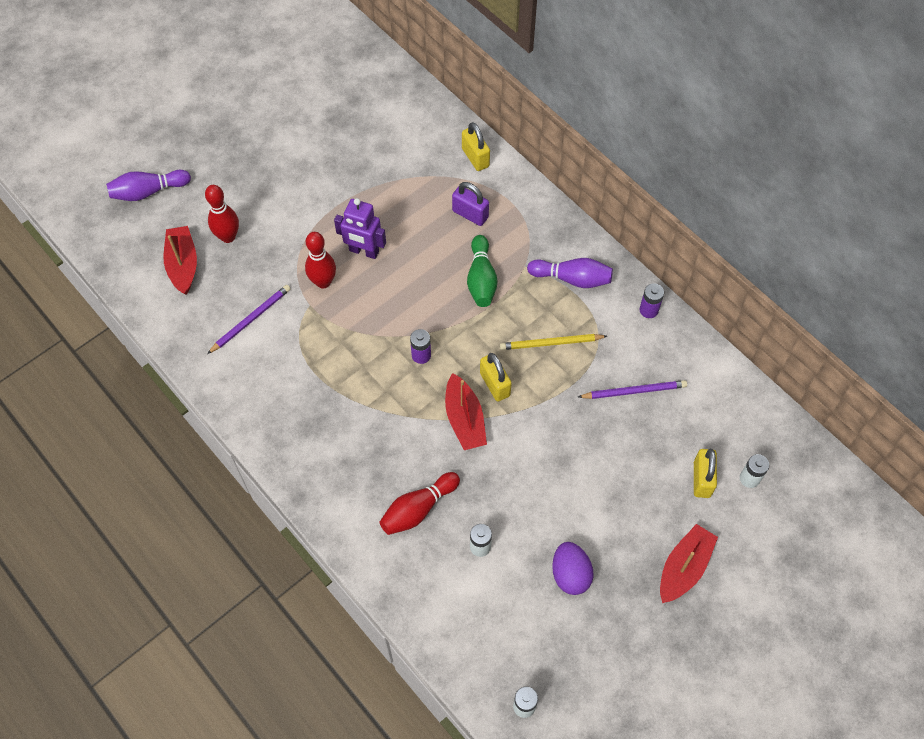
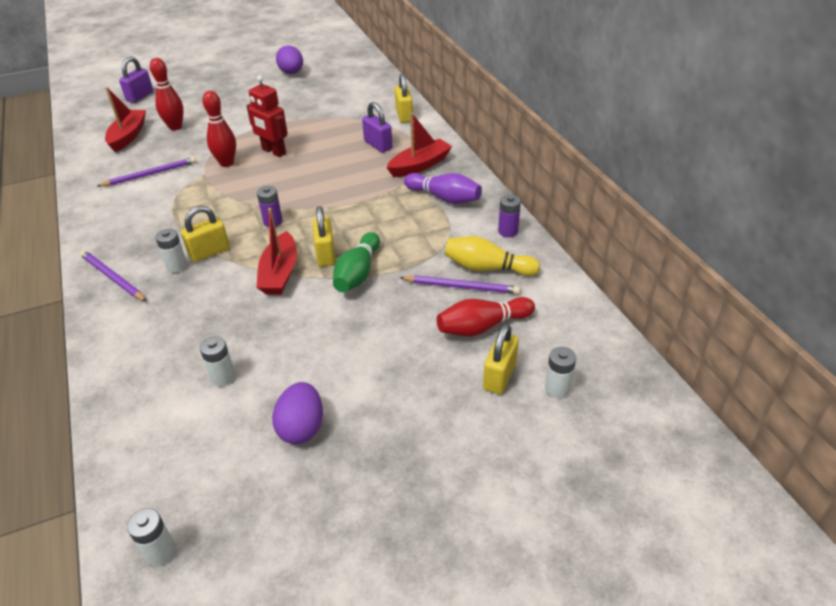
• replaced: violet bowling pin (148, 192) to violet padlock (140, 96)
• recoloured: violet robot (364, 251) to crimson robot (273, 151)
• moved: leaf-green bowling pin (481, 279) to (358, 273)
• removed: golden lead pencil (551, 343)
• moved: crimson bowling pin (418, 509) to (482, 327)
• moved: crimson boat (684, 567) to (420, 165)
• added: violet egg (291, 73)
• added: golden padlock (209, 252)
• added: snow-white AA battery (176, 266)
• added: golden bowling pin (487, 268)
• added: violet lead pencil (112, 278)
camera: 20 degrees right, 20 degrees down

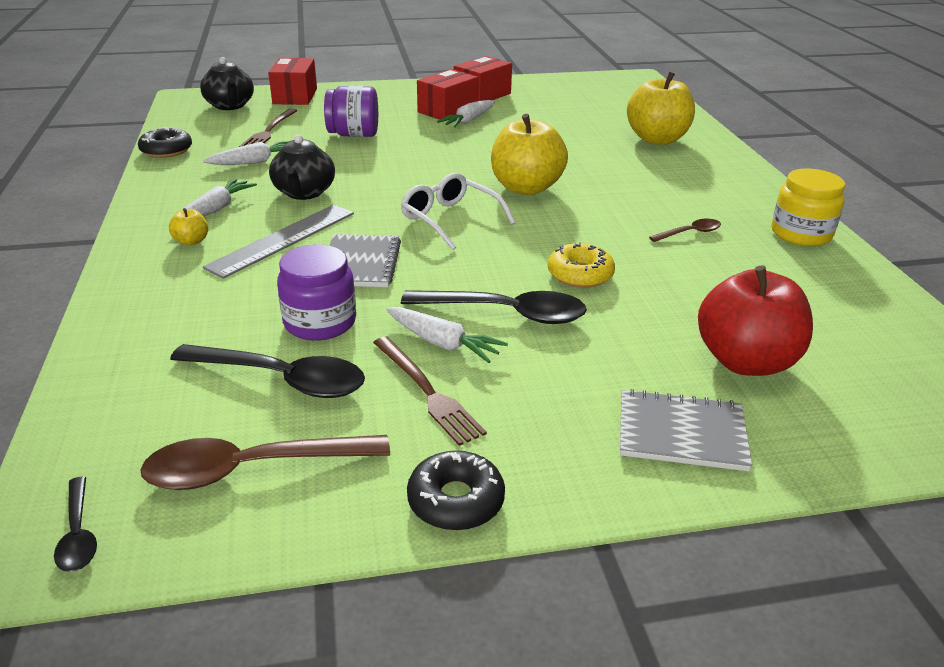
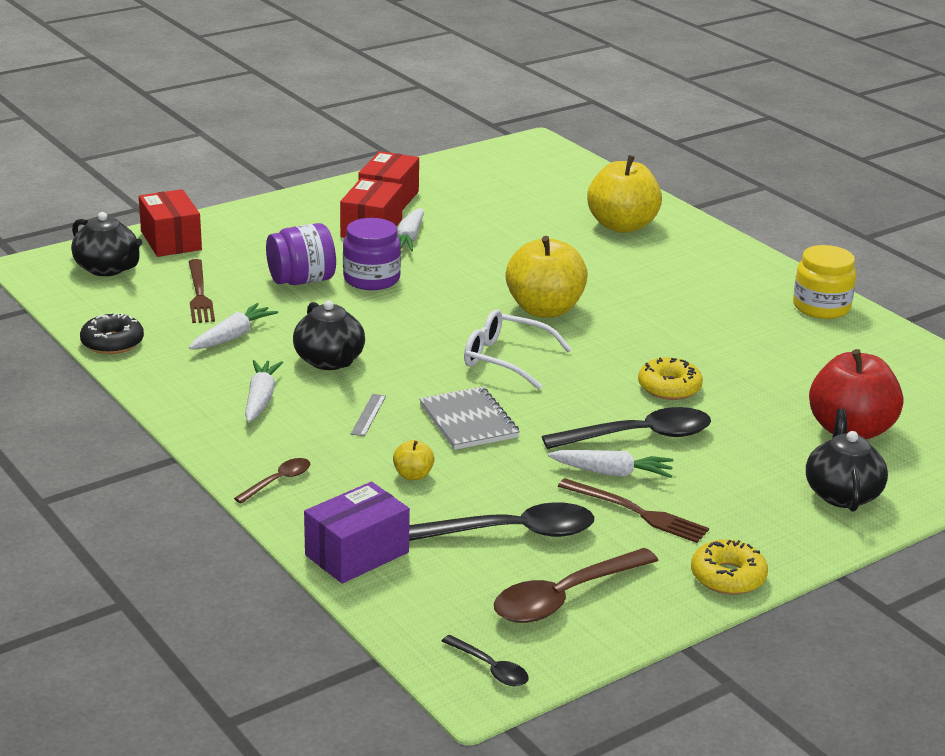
• resized: gray ruler (283, 239) = (368, 415) x0.44
• moved: golden apple fruit (191, 241) to (413, 475)
• moved: russet teaspoon (689, 233) to (278, 481)
• moved: violet jar (320, 322) to (371, 279)
• replaced: gray exercise book (681, 433) to ebony tea pot (842, 494)
• recoloured: ebony donut (456, 500) to golden donut (728, 577)
• added: violet parcel (357, 554)
camera: 25 degrees left, 5 degrees down

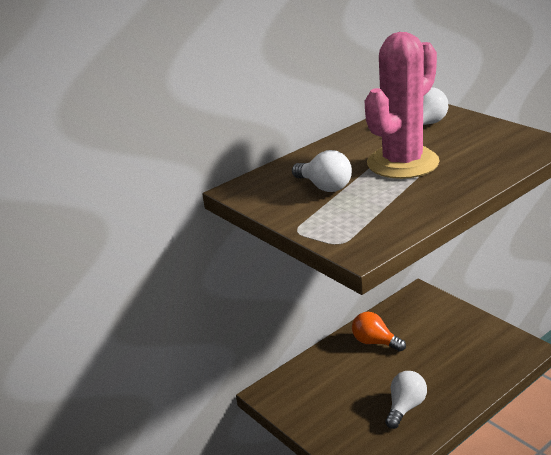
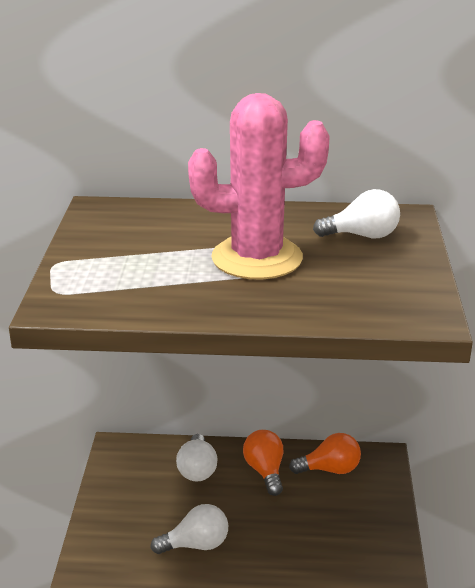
• moved: snow-white bulb (324, 187) to (197, 469)
• added: bright orange bulb (330, 469)
camera: 40 degrees right, 0 degrees up

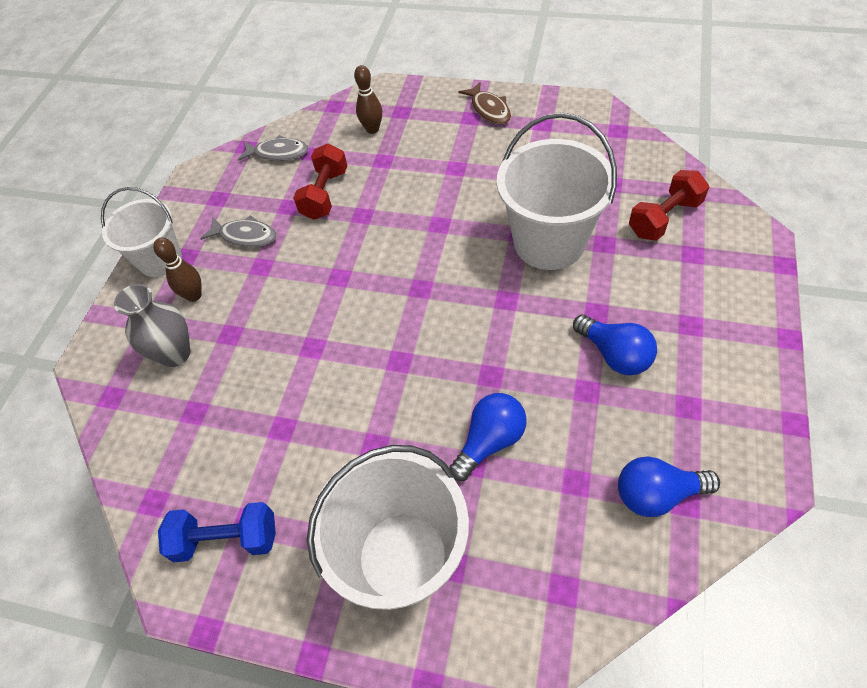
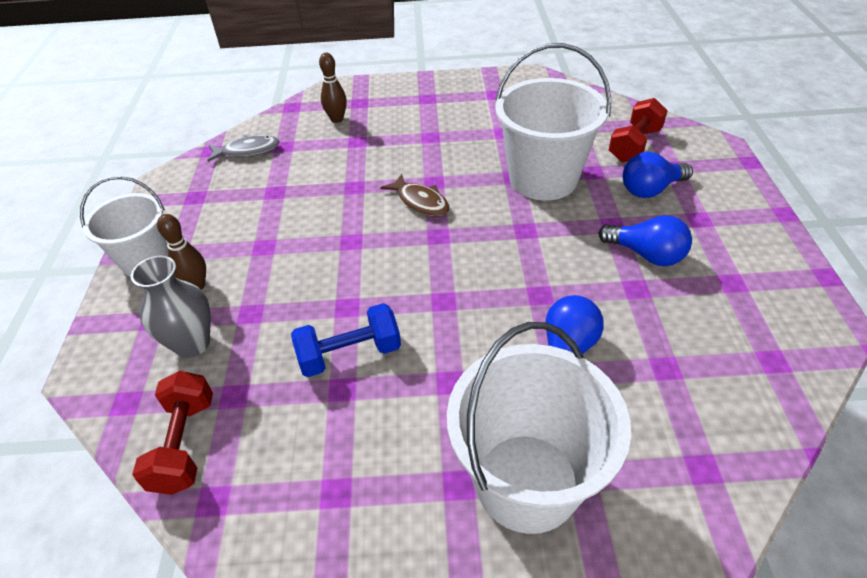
• moved: russet fish figure (489, 109) to (420, 202)
• moved: crimson dumbbell (325, 194) to (185, 444)
• removed: gray fish figure (245, 236)
• moved: royal blue bulb (657, 494) to (650, 189)
• moved: royal blue dumbbell (227, 539) to (350, 354)
camera: 20 degrees left, 10 degrees down

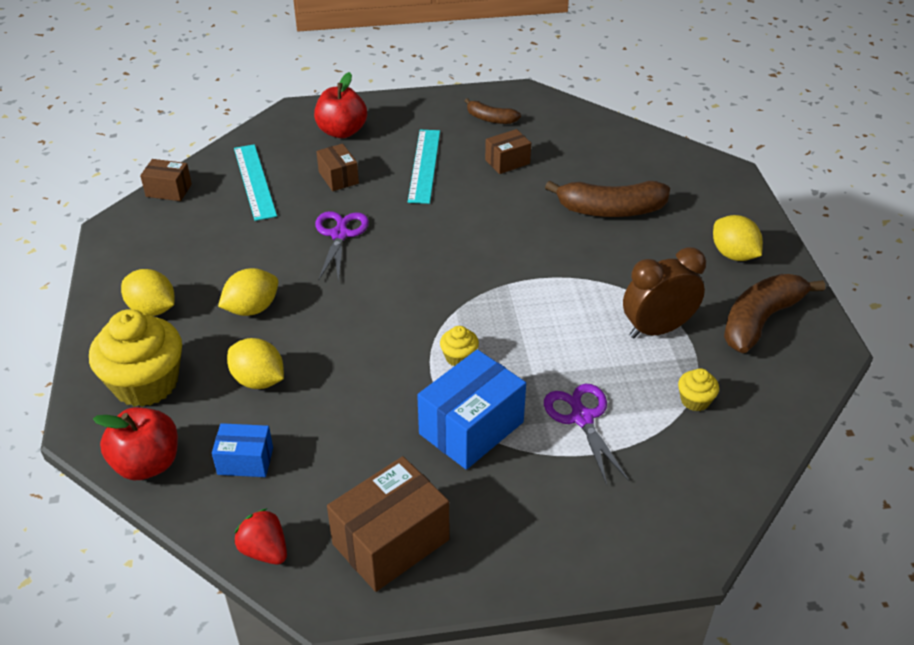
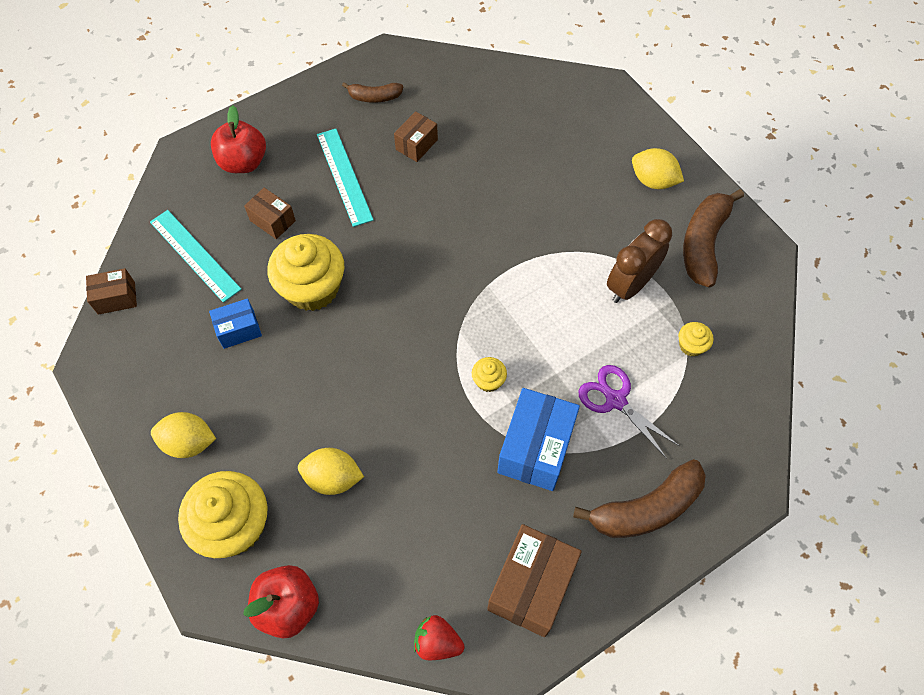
• moved: russet toy banana (610, 210) to (646, 509)
• replaced: violet pair of scissors (339, 235) to golden fairy cake (312, 288)
• removed: golden lemon (252, 309)
• moved: royal blue parcel (245, 461) to (239, 330)
camera: 25 degrees left, 20 degrees up

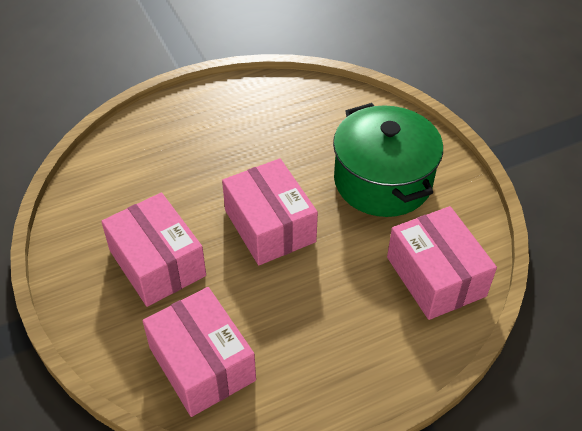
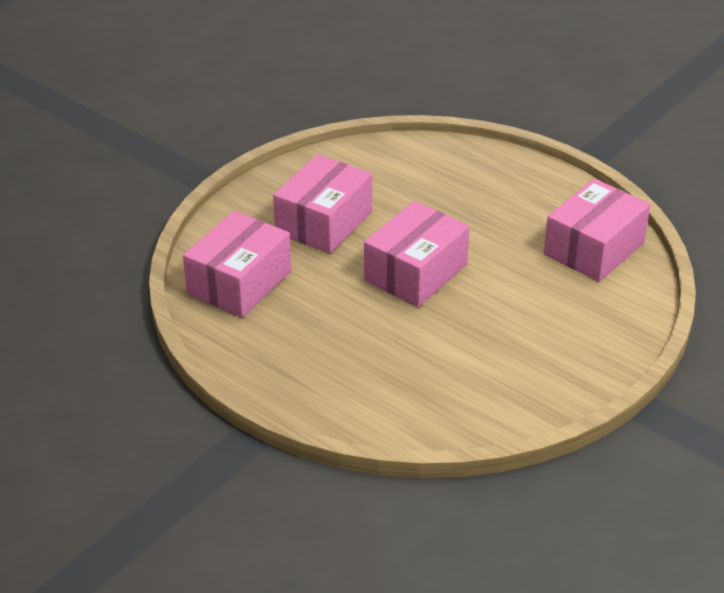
• removed: leaf-green pot (383, 181)
• moved: pink parcel (436, 276) to (594, 248)
camera: 65 degrees right, 10 degrees down

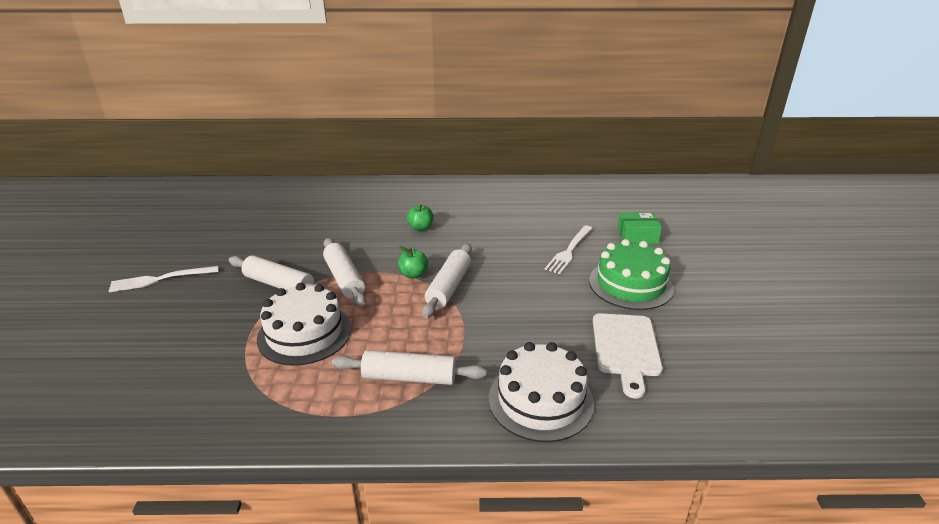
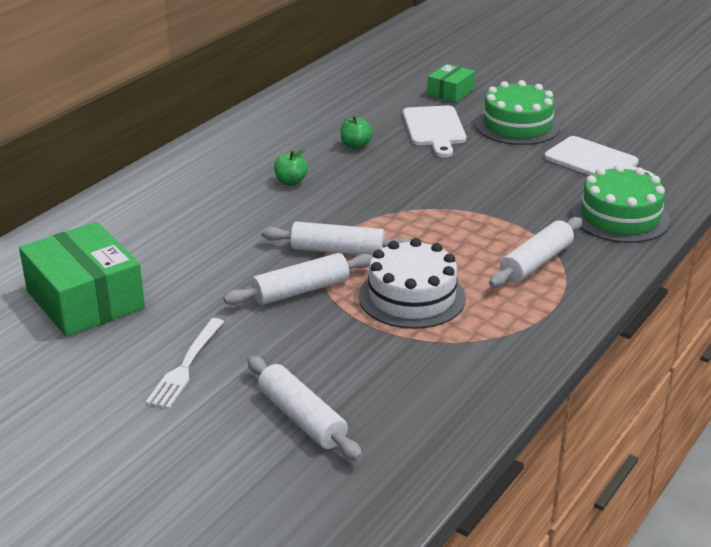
• replaced: snow-white table fork (569, 251) to snow-white chopping board (434, 129)
• moved: snow-white pastry roller (449, 287) to (302, 418)
• moved: leaf-green apple fruit (413, 274) to (355, 145)
• recoloured: snow-white gateau (540, 400) to leaf-green gateau (620, 217)
• added: leaf-green parcel (85, 300)
camera: 55 degrees left, 0 degrees up

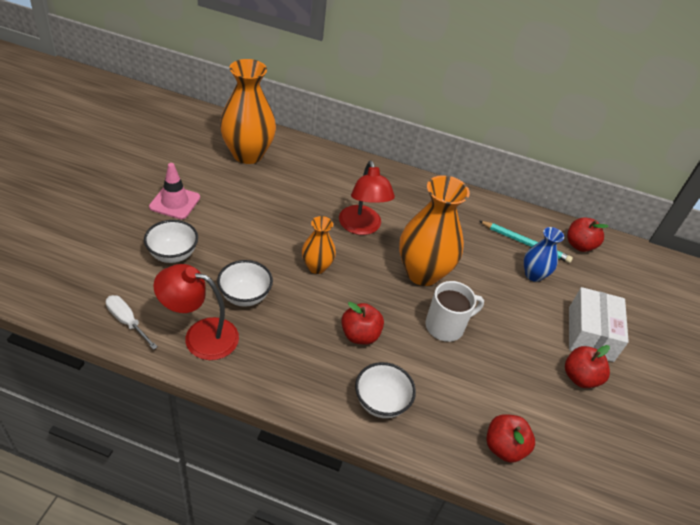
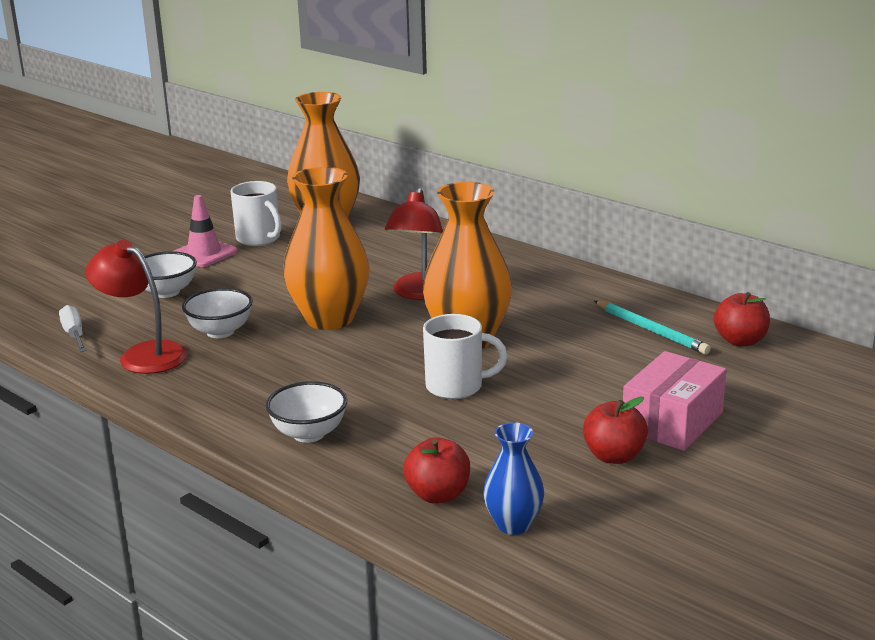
• resized: bright orange tall vase (316, 267) = (329, 319) x1.87
• moved: royal blue tall vase (533, 275) to (513, 524)
• recoloured: snow-white parcel (590, 334) to pink parcel (672, 421)
• removed: crimson apple fruit (360, 335)
• added: snow-white tea mug (259, 239)
camera: 30 degrees right, 20 degrees down

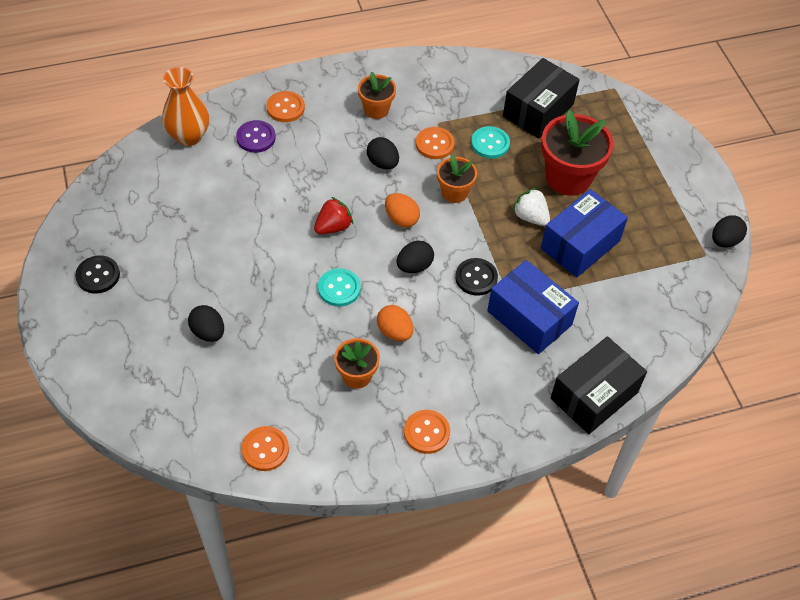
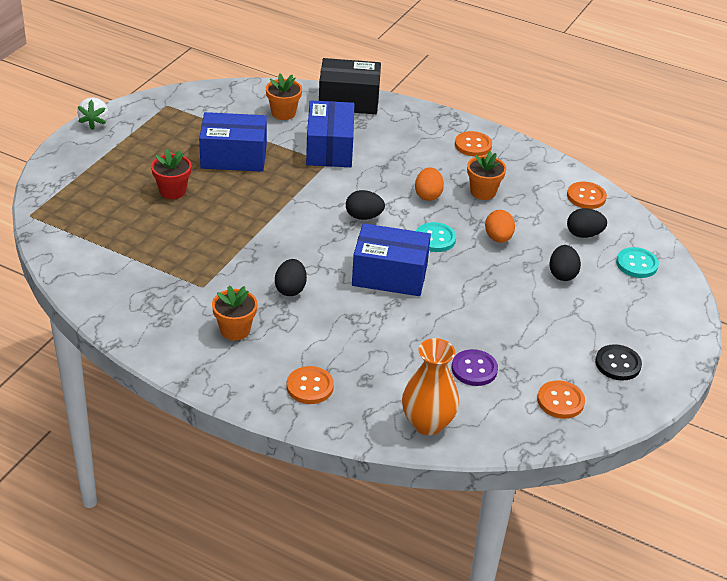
• removed: ebony parcel (538, 110)
• resized: crimson potted plant (568, 177) = (172, 191) x0.57
• moved: violet button (256, 138) to (474, 369)
• moved: turquoise button (490, 144) to (636, 264)
• moved: bright orange button (434, 144) to (560, 401)
• moved: bright orange potted plant (454, 192) to (283, 113)
• moved: snow-white toy strawberry (530, 217) to (95, 123)
• moved: bright orange egg (401, 219) to (498, 238)
• replaced: crimson toy strawberry (333, 227) to royal blue parcel (390, 275)
• moved: ebony egg (724, 241) to (584, 234)
• removed: ebony button (476, 278)
camera: 135 degrees left, 15 degrees down

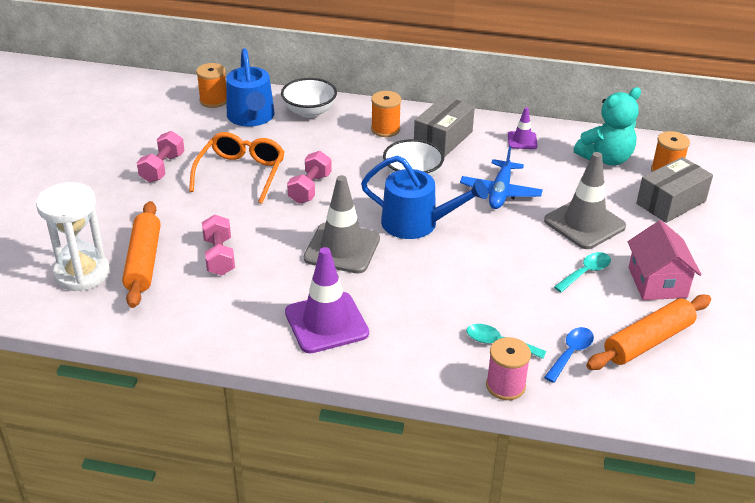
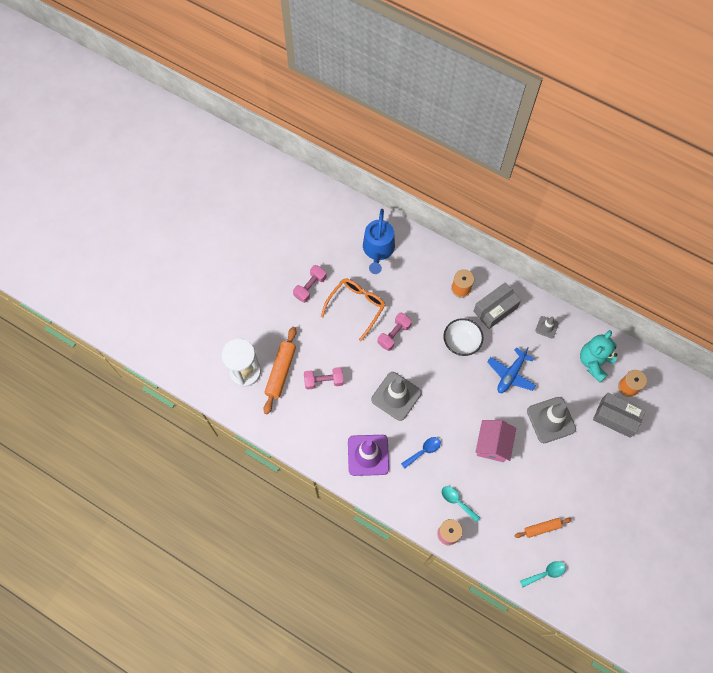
• removed: bright orange bobbin (213, 100)
• removed: snow-white bowl (309, 111)
• turned: turquoise stuffed bear (605, 159) = (594, 362) 135 degrees clockwise
• recoloured: violet road cone (522, 140) to gray road cone (546, 327)
• removed: royal blue watering pot (416, 223)
• turned: gray parcel (671, 202) = (615, 417) 45 degrees clockwise
• turned: pink dumbbell (219, 256) = (324, 381) 75 degrees clockwise
• moved: pink cottage (657, 282) to (492, 444)
• moved: turquoise teaspoon (586, 272) to (545, 573)
• resized: bright orange pastry roller (648, 341) = (542, 528) x0.60
• moved: royal blue teaspoon (571, 353) to (423, 451)
camera: 20 degrees right, 30 degrees up

